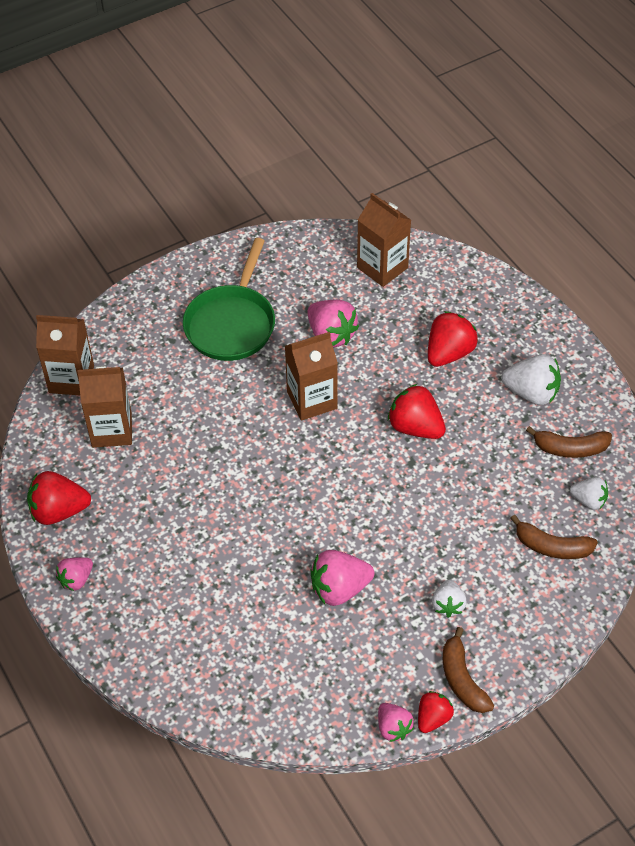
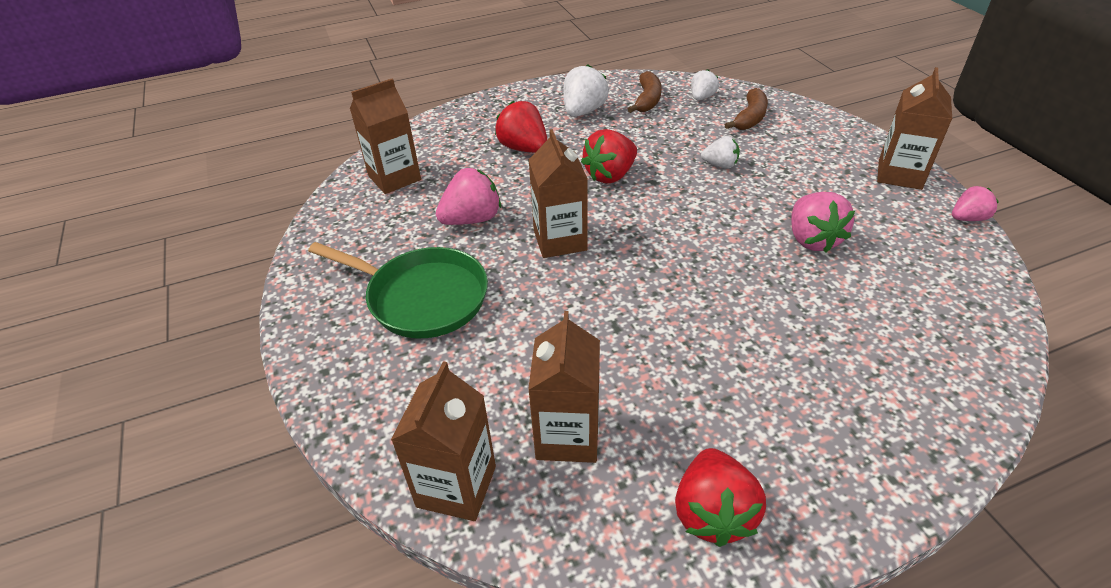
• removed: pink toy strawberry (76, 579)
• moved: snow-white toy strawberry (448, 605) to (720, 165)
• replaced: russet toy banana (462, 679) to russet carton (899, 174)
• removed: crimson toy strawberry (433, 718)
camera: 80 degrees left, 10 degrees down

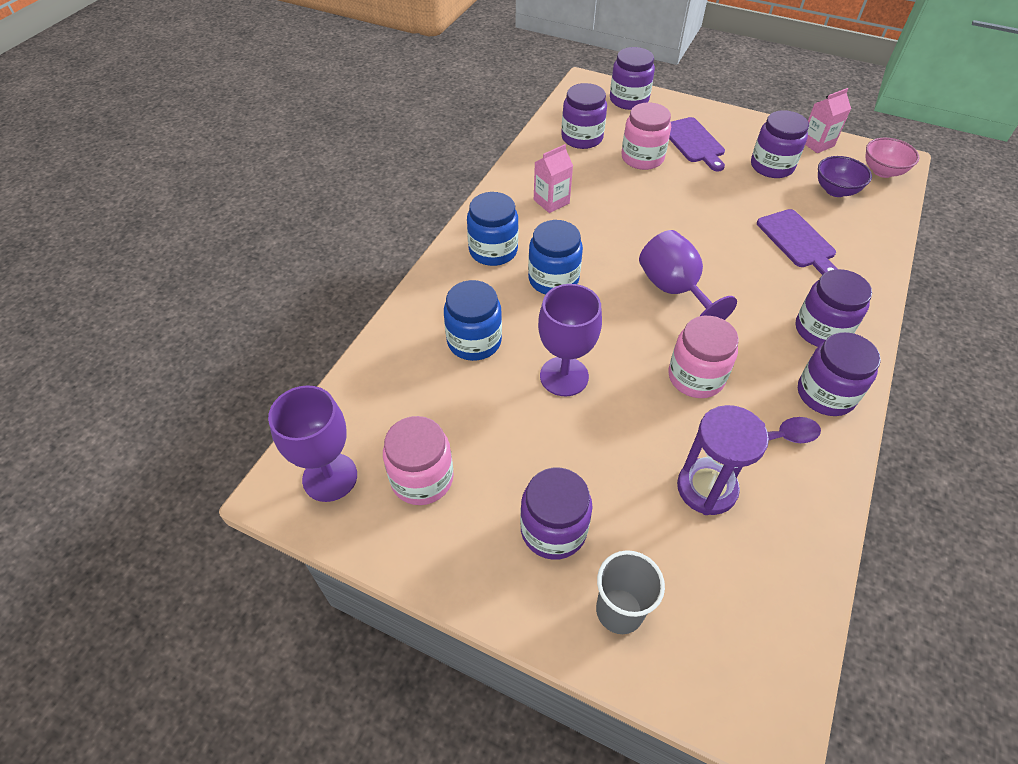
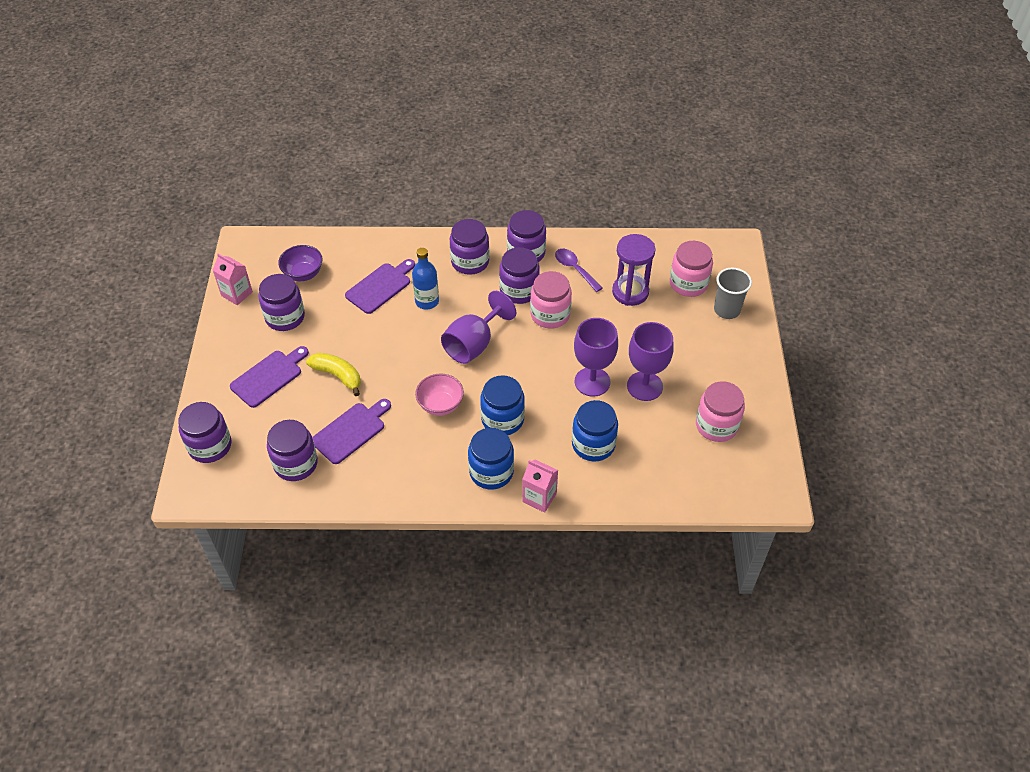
• moved: pink jar (642, 158) to (688, 283)
• moved: pink bowl (882, 171) to (440, 405)
• moved: pink carton (551, 201) to (539, 497)
• moved: violet chalice (330, 477) to (644, 386)
• moved: violet jar (553, 530) to (519, 290)
• added: royal blue bottle (427, 301)
• added: golden toy banana (338, 376)
• added: violet chopping board (351, 431)
camera: 115 degrees left, 0 degrees up

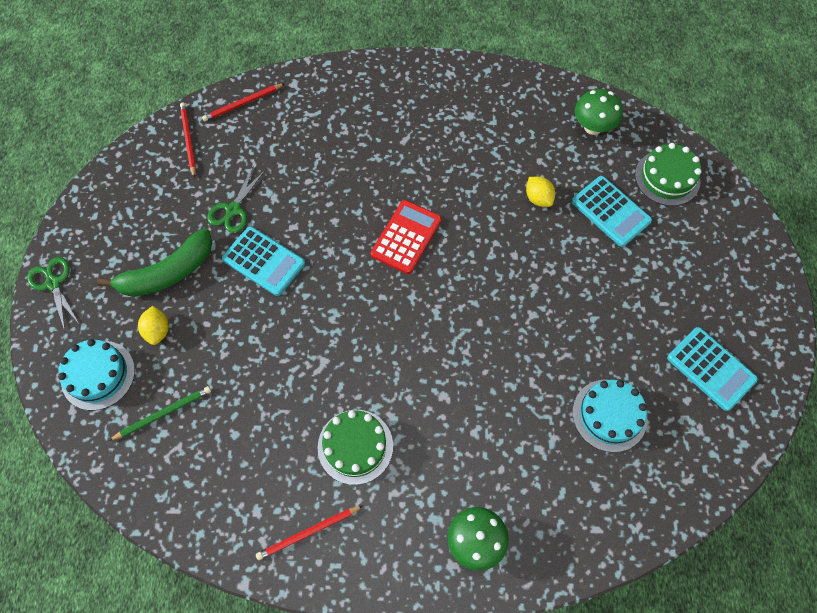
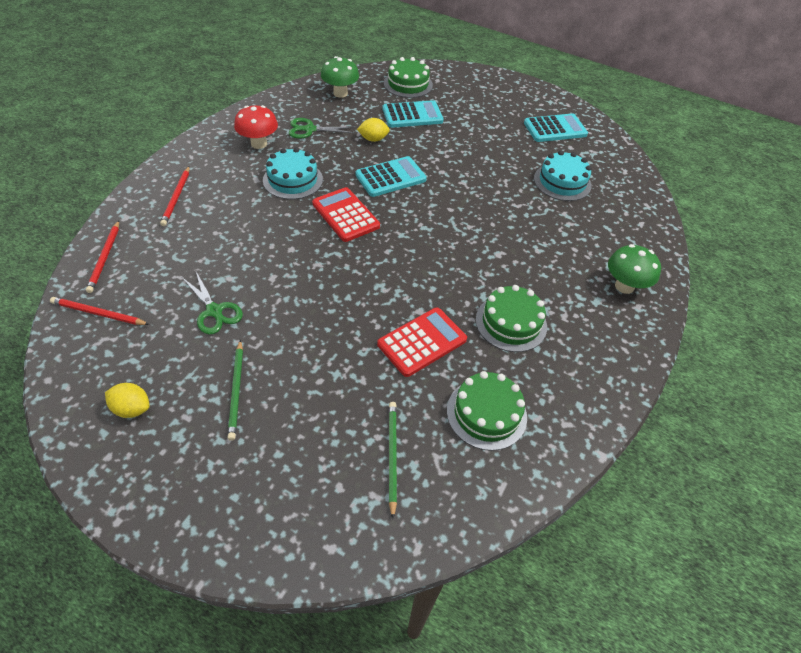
• moved: turquoise pocket calculator (264, 261) to (390, 177)
• replaced: leaf-green toy banana (168, 273) to leaf-green lead pencil (236, 391)
• moved: leaf-green pair of scissors (53, 283) to (310, 129)
• moved: golden lemon (158, 330) to (132, 408)
• moved: turquoise gateau (98, 375) to (293, 180)
• moved: crimson lead pencil (308, 533) to (176, 197)
• added: crimson mushroom (259, 144)
• added: crimson pocket calculator (422, 342)
• added: leaf-green gateau (486, 413)
camera: 65 degrees left, 15 degrees down

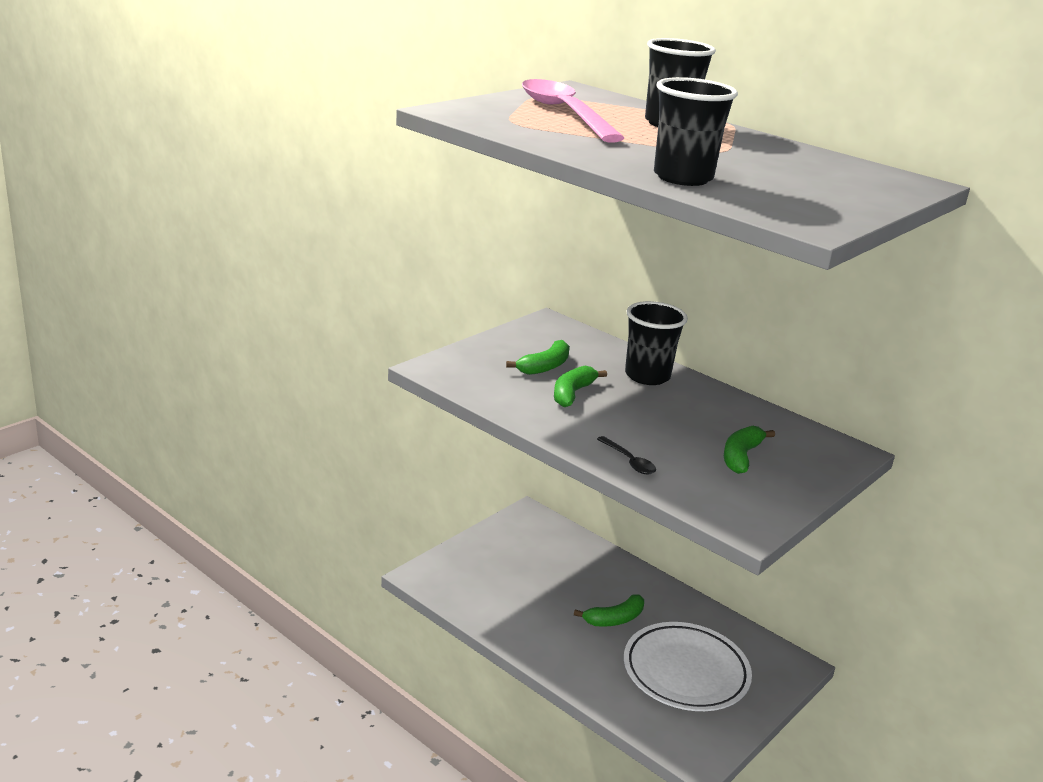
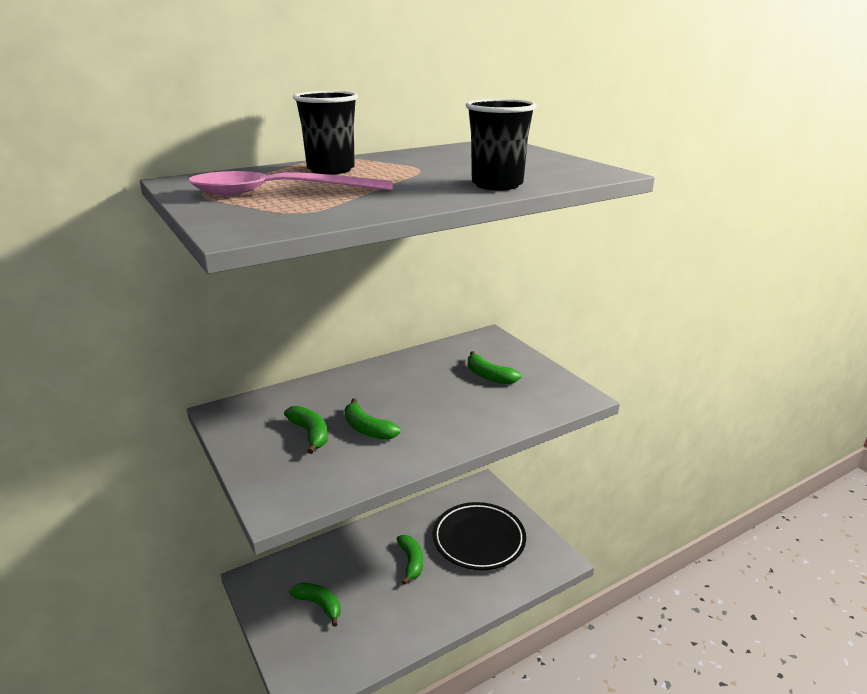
• removed: ebony beaker (647, 376)
• removed: ebony teaspoon (629, 461)
• recoloured: snow-white flat dish (685, 672) to ebony flat dish (478, 540)
• added: leaf-green toy banana (319, 605)
camera: 70 degrees left, 0 degrees up

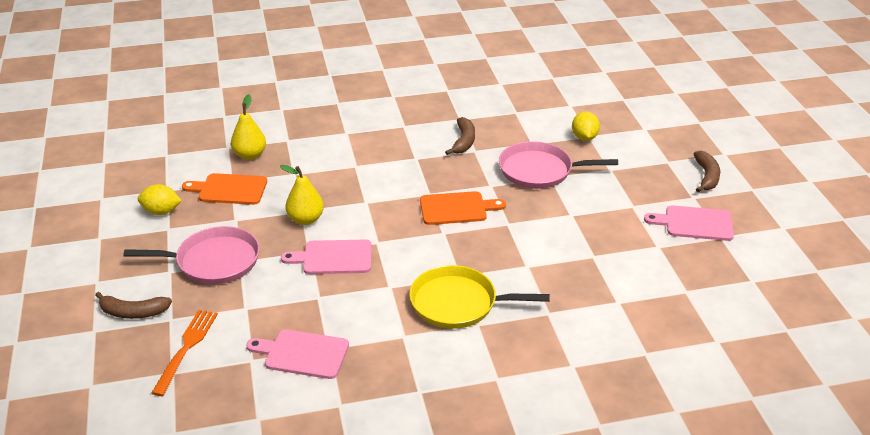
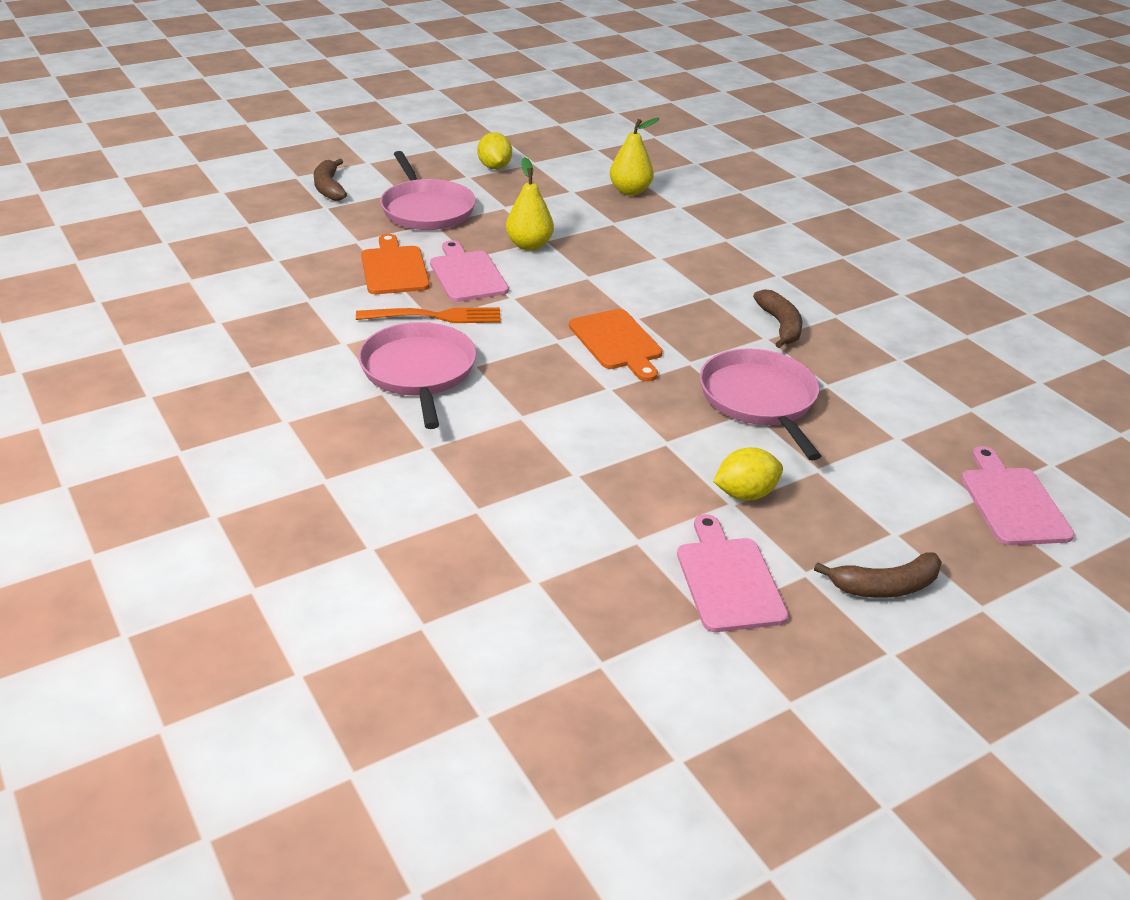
• moved: golden lemon (584, 137) to (745, 494)
• turned: russet toy banana (463, 141) = (780, 326) 90 degrees counterclockwise
• moved: bright orange chopping board (229, 189) to (394, 268)
• recoloured: golden skillet (458, 303) to pink skillet (419, 372)
• moved: bright orange table fork (186, 348) to (435, 316)
• moved: pink chopping board (302, 354) to (1012, 502)
camera: 70 degrees right, 0 degrees up

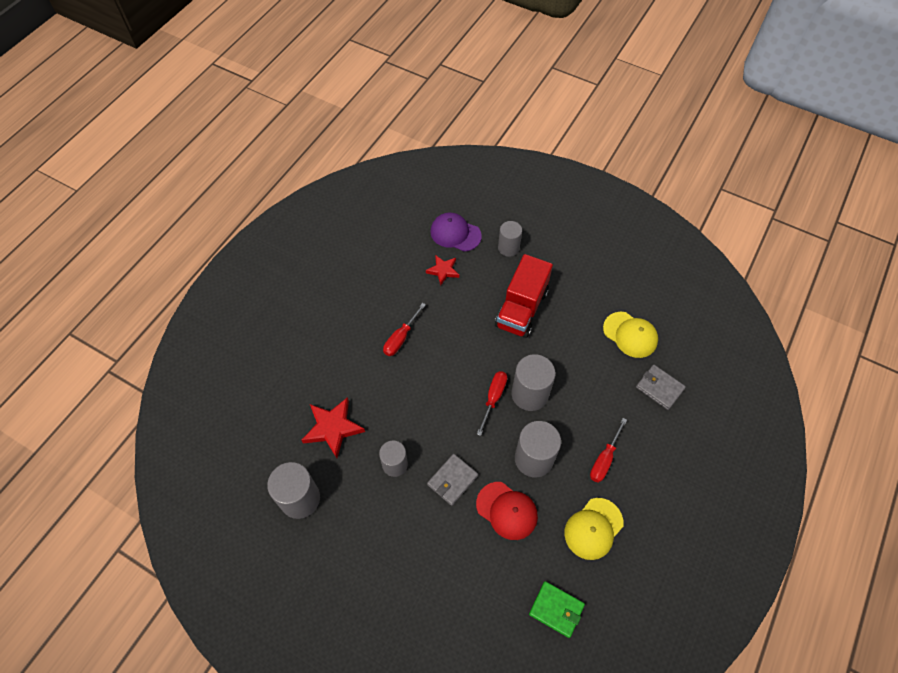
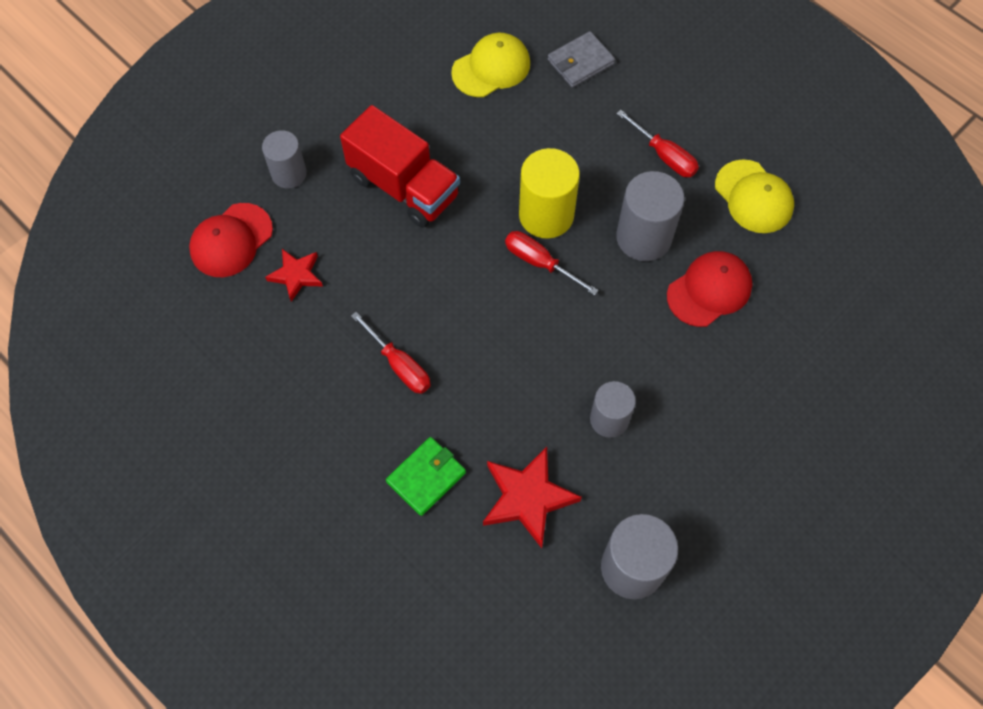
• recoloured: violet baseball cap (455, 233) to crimson baseball cap (231, 240)
• recoloured: gray cylinder shape (529, 394) to golden cylinder shape (546, 215)
• removed: gray billfold (452, 480)
• moved: leaf-green billfold (556, 609) to (426, 477)
camera: 75 degrees left, 5 degrees up

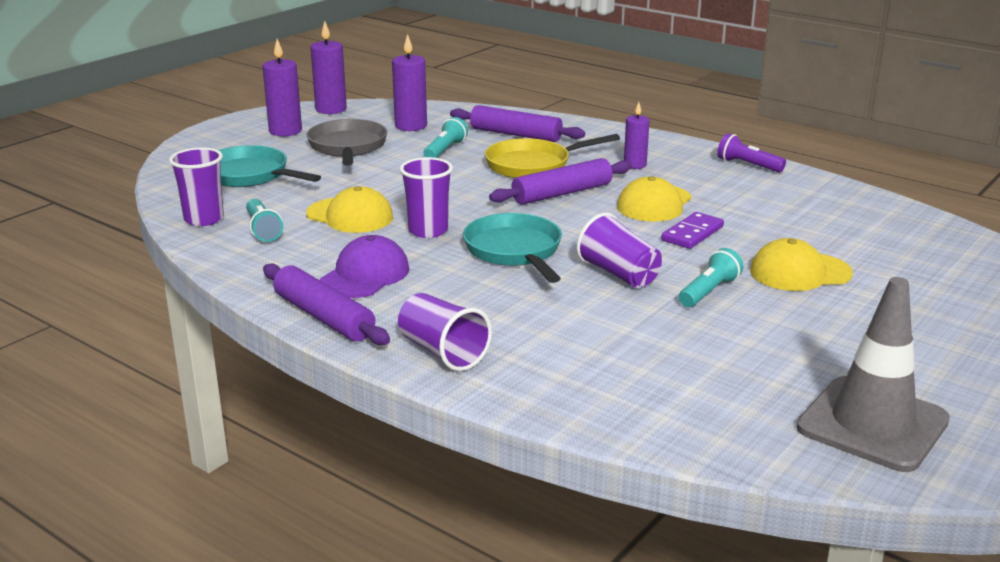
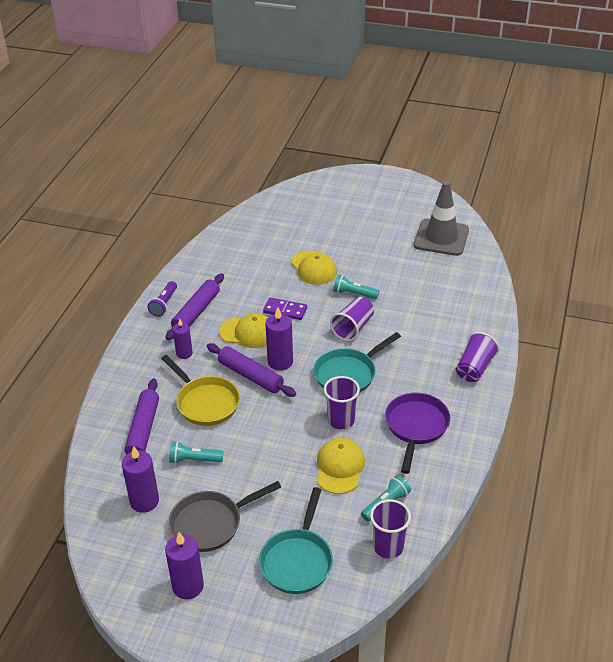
• moved: violet wax candle (331, 109) to (280, 362)
• replaced: violet baseball cap (365, 275) to violet skillet (416, 427)
• moved: violet pastry roller (323, 317) to (196, 312)
camera: 110 degrees left, 15 degrees up

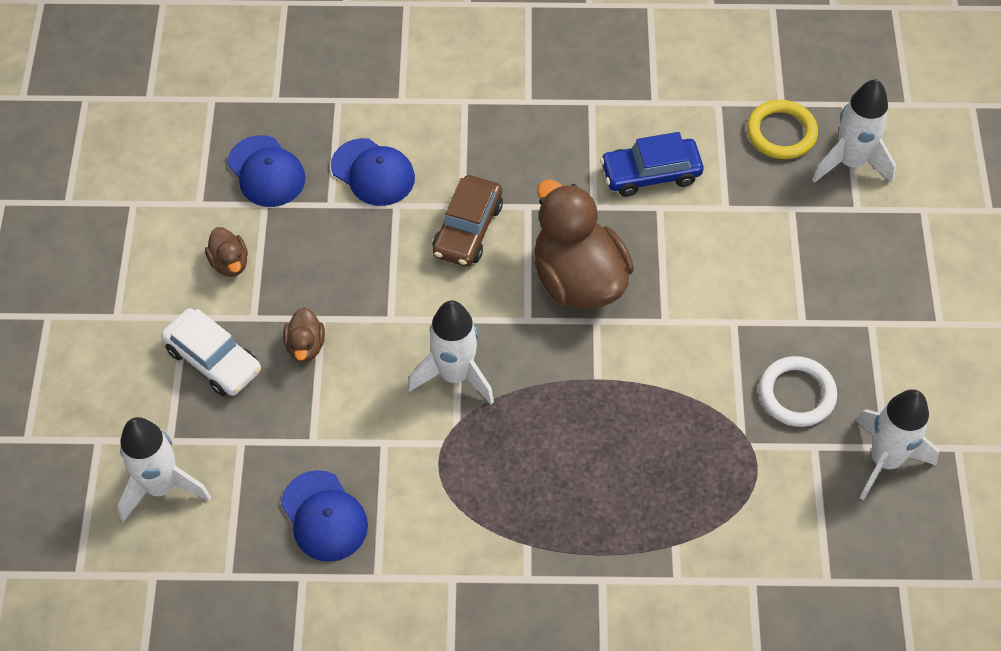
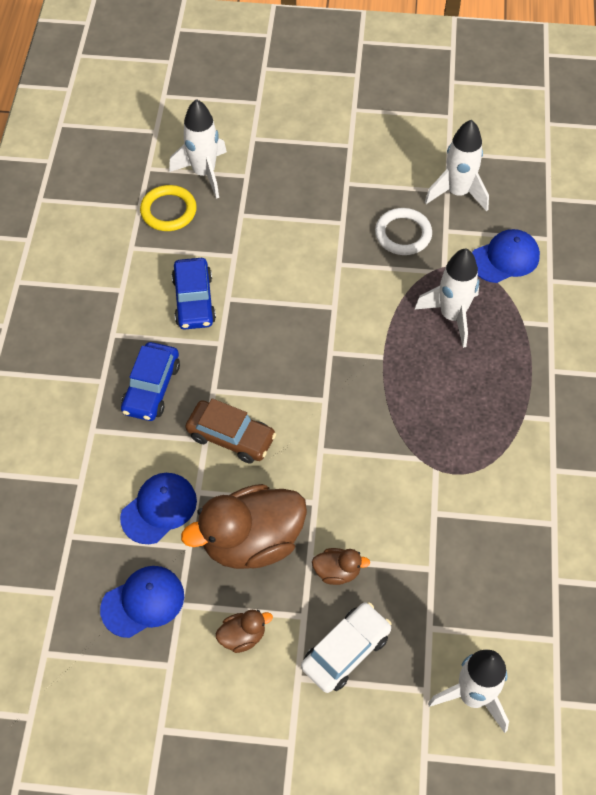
• moved: russet toy duck (578, 279) to (252, 541)
• moved: snow-white spaceship (454, 375) to (452, 316)
• moved: royal blue baseball cap (324, 516) to (505, 258)
• added: royal blue toy car (151, 388)
camera: 85 degrees left, 0 degrees up

